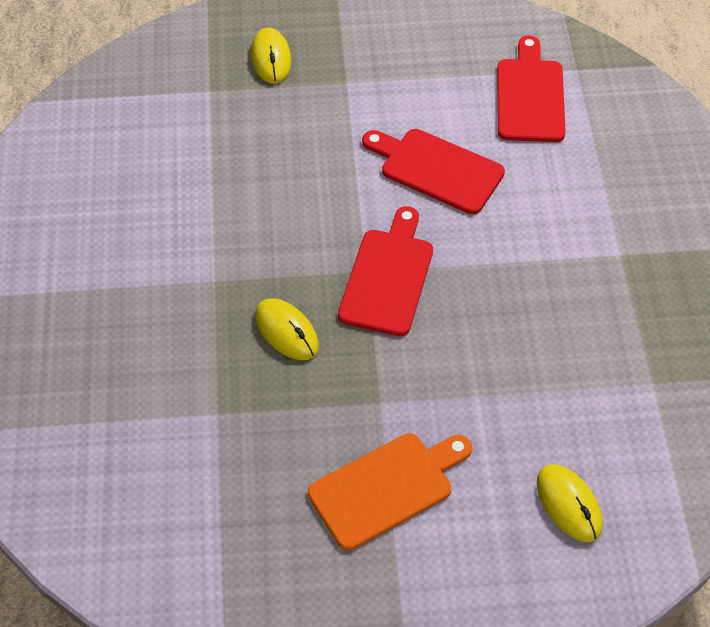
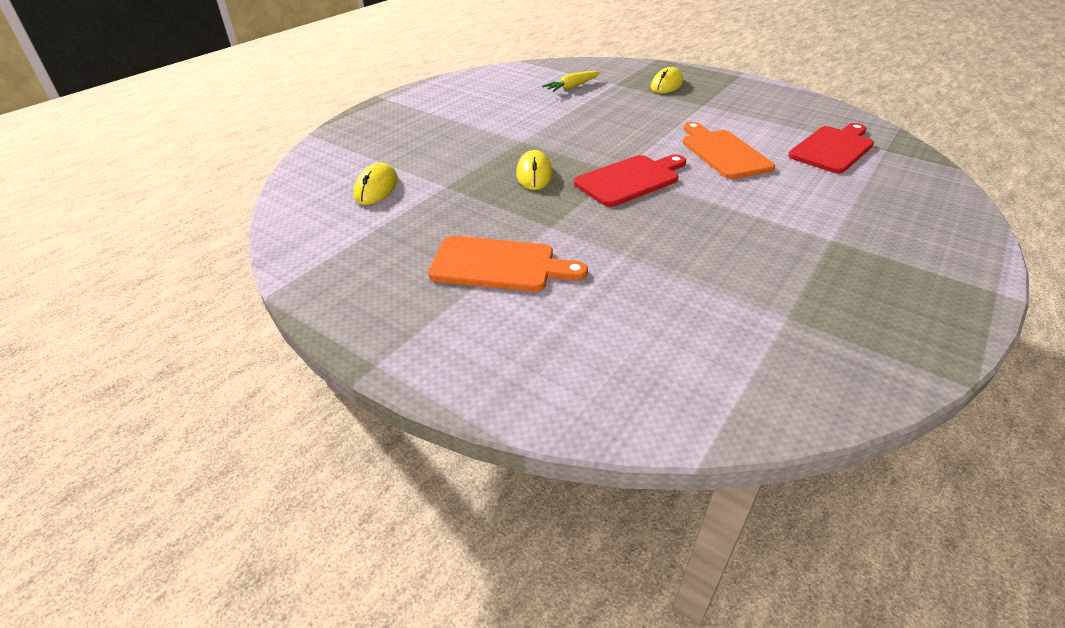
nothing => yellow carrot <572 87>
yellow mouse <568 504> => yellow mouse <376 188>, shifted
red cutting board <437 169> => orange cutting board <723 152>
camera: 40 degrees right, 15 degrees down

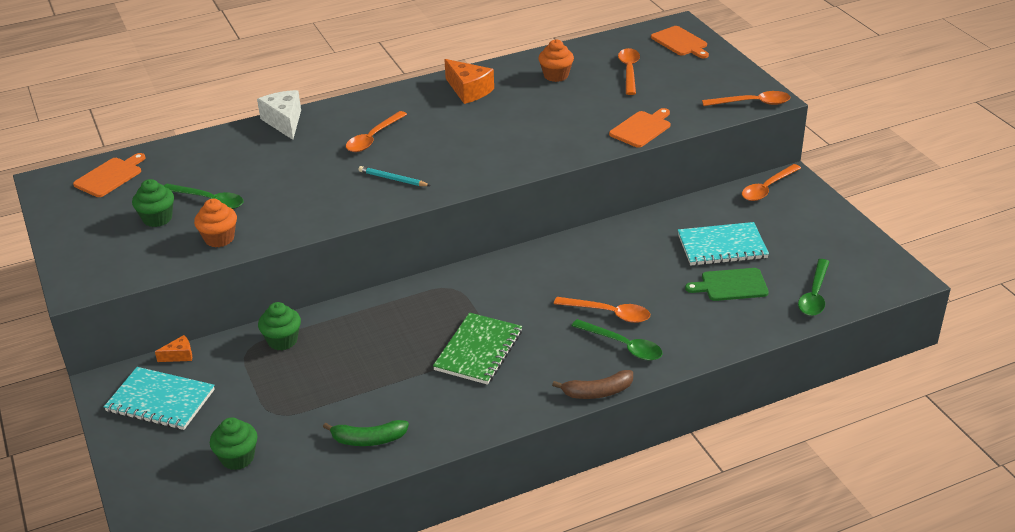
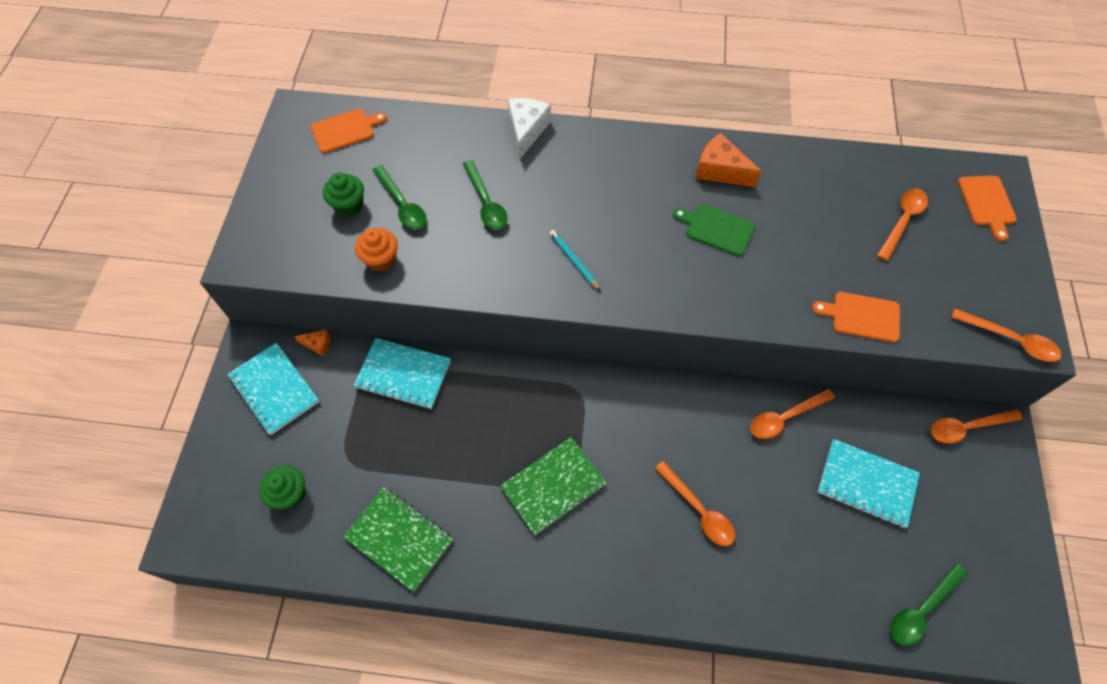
orange cupcake <556 75> => nothing
brown banana <597 392> => nothing
orange spoon <373 138> => orange spoon <784 417>, shifted
green spoon <623 345> => green spoon <486 203>, shifted
green cutting board <731 285> => green cutting board <716 229>, shifted
green cupcake <282 340> => turquoise notebook <403 374>
green banana <368 439> => green notebook <399 539>
orange cheese <469 90> => orange cheese <720 170>, 135 degrees clockwise
orange cutting board <641 128> => orange cutting board <862 316>, 150 degrees counterclockwise
camera: 30 degrees right, 25 degrees up

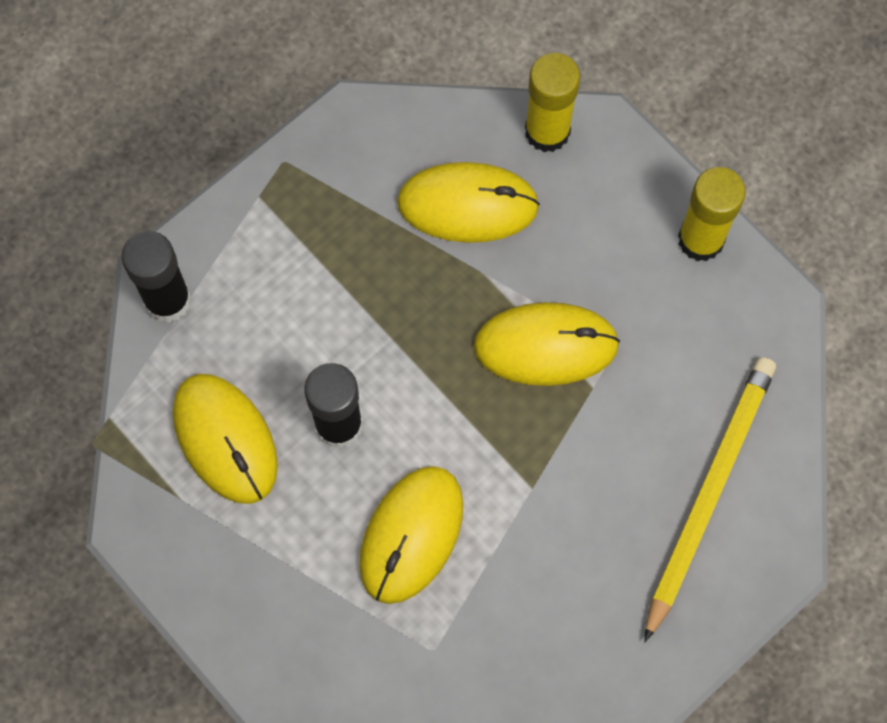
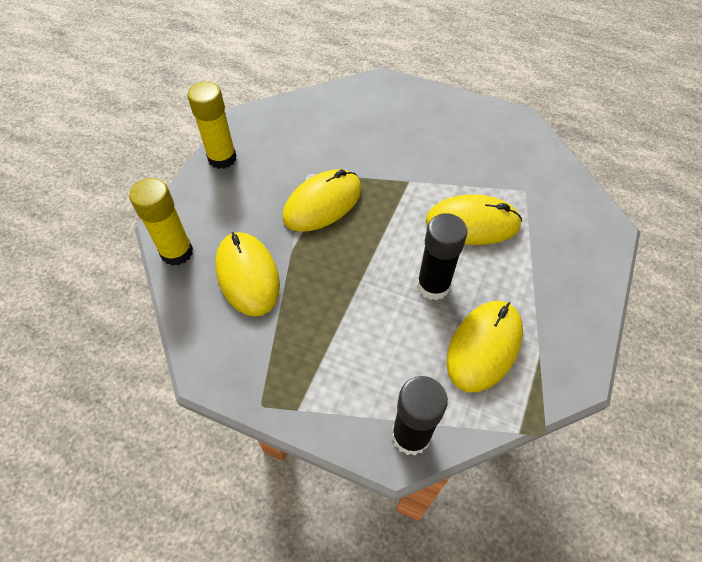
yellow pencil <708 493> => nothing
yellow mouse <546 345> => yellow mouse <322 203>, 75 degrees clockwise
camera: 115 degrees left, 15 degrees down

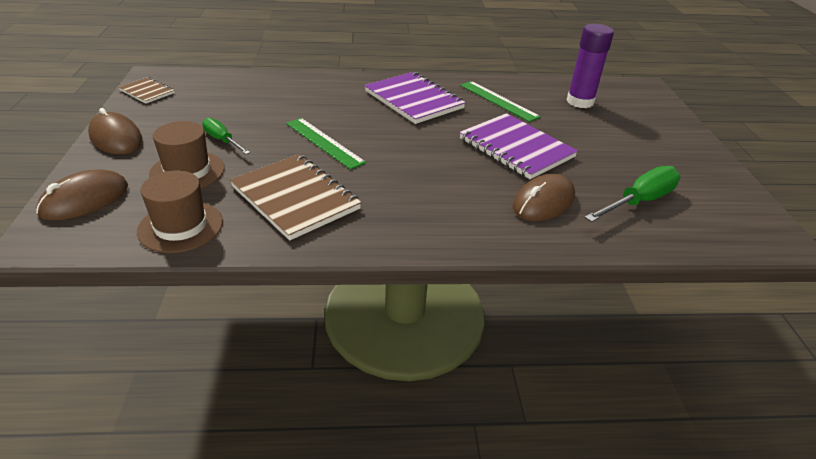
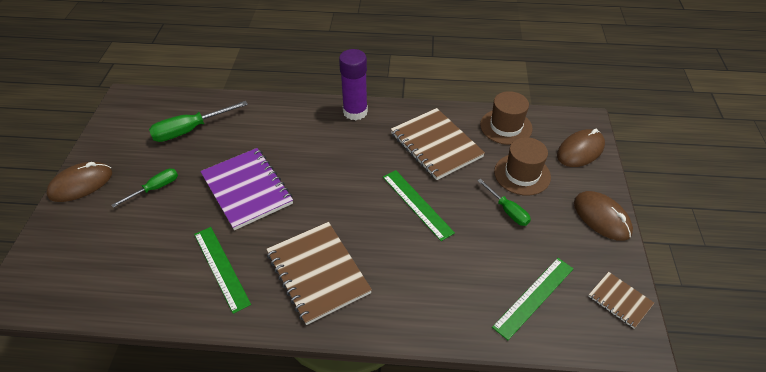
nothing => green screwdriver <155 188>
nothing => green ruler <534 297>
brown mouse <543 202> => brown mouse <81 184>, shifted
purple glue stick <580 102> => purple glue stick <355 112>, shifted
purple notebook <414 100> => brown notebook <317 273>
camera: 170 degrees left, 10 degrees up

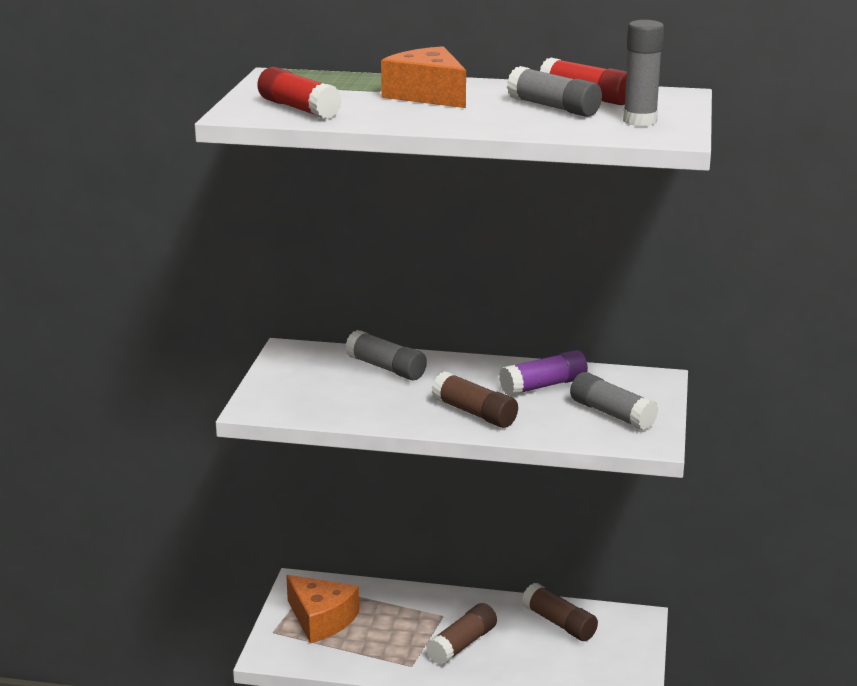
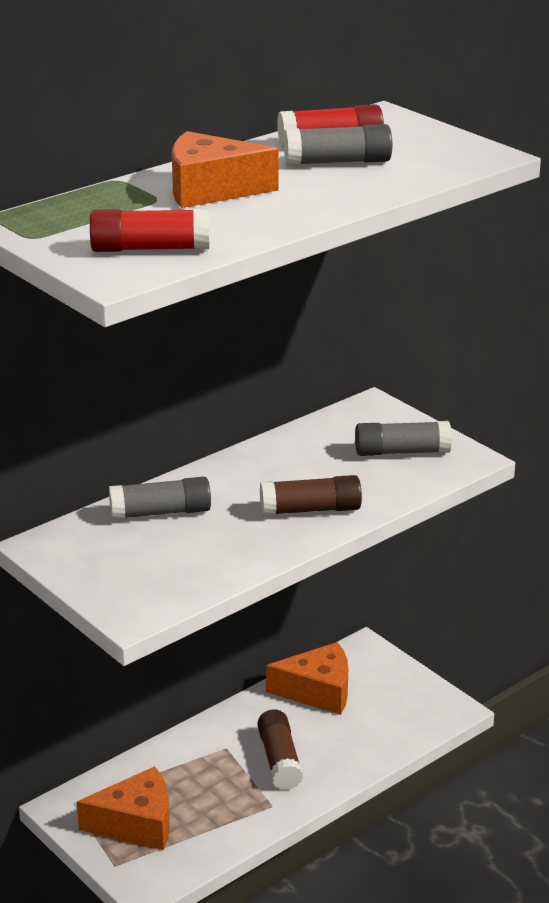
purple glue stick <543 386> => nothing
grey glue stick <640 121> => nothing
brown glue stick <559 623> => orange cheese <318 691>
camera: 50 degrees left, 5 degrees up

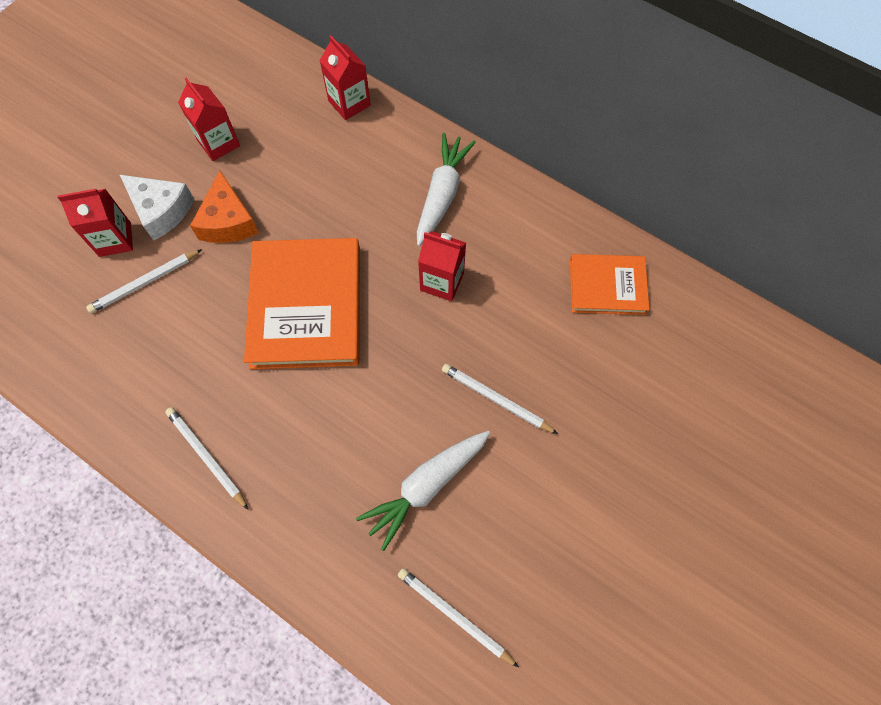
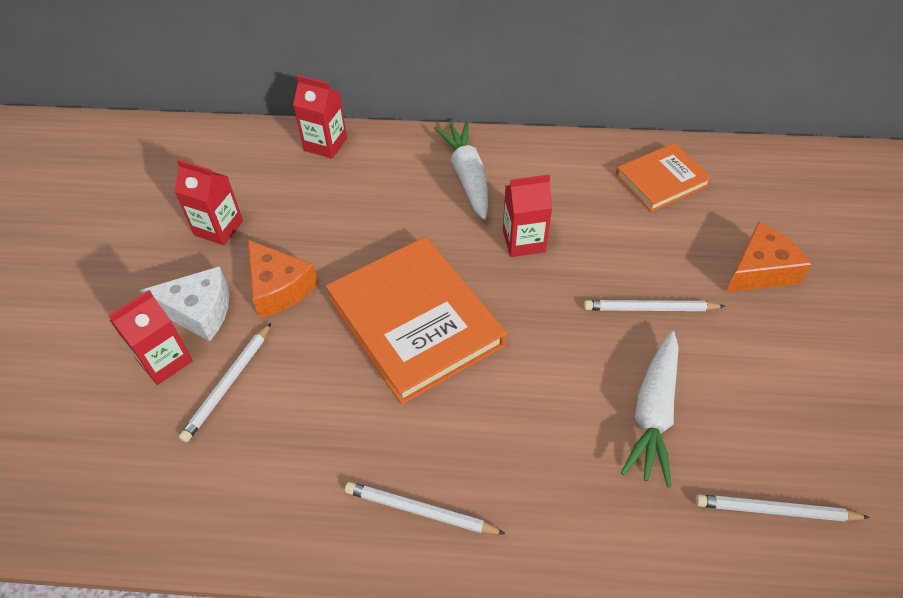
nothing => orange cheese <760 270>
camera: 30 degrees left, 15 degrees down

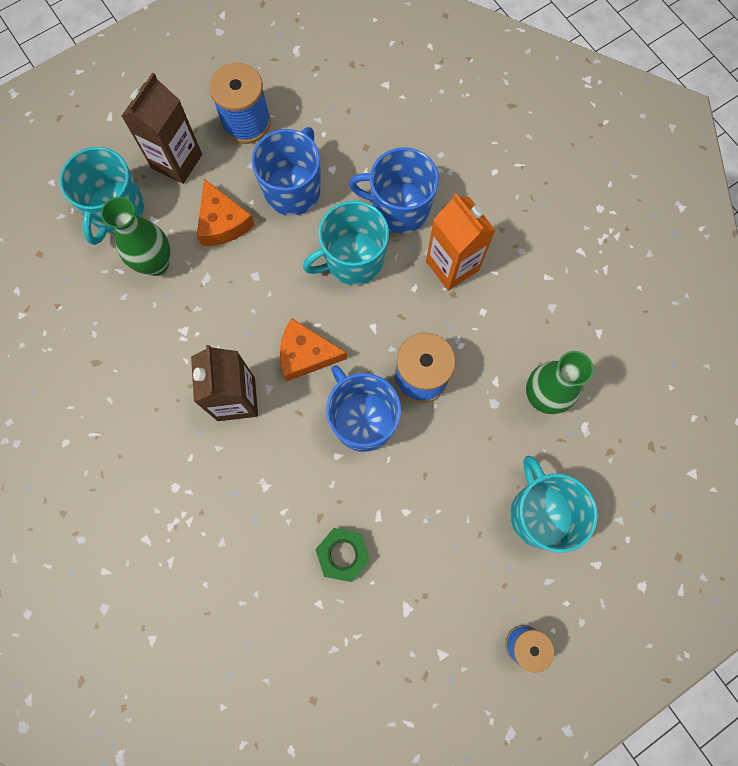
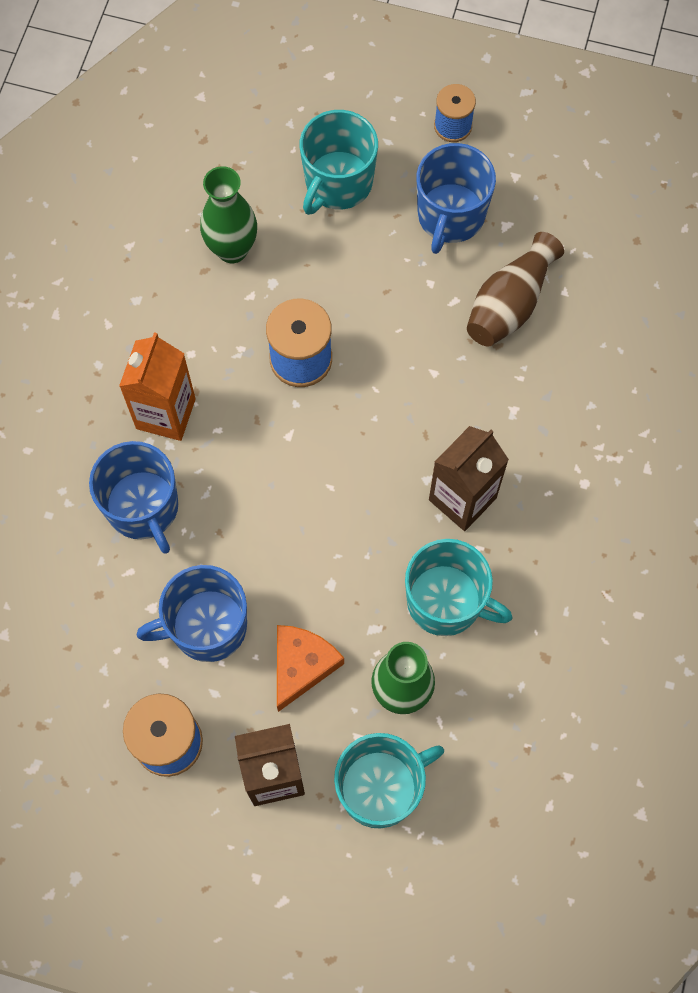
orange cheese <306 354> => nothing
turquoise mug <353 260> => turquoise mug <446 601>, shifted
blue mug <362 420> => blue mug <450 216>, shifted
green nut <343 554> => brown vase <509 304>
camera: 130 degrees left, 5 degrees down

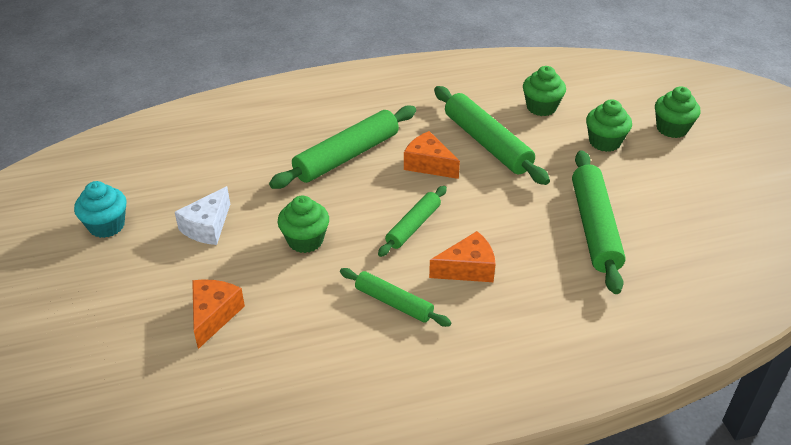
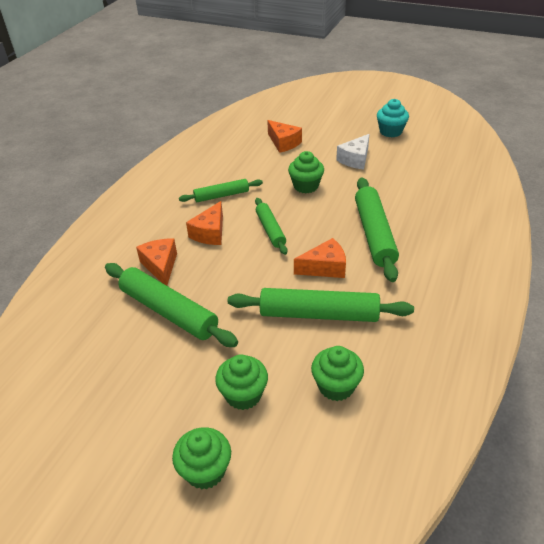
nothing => orange cheese <160 266>
white cheese <207 227> => white cheese <355 159>, 120 degrees counterclockwise
camera: 130 degrees right, 0 degrees up

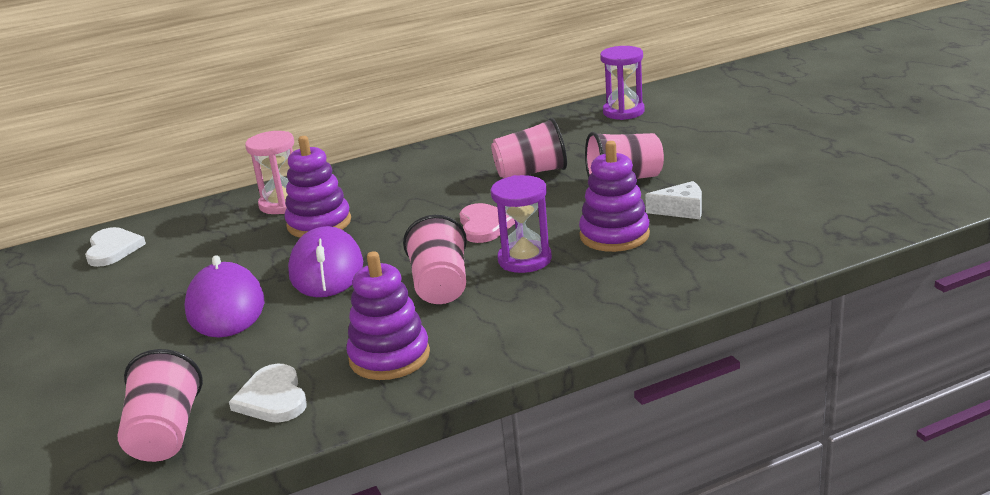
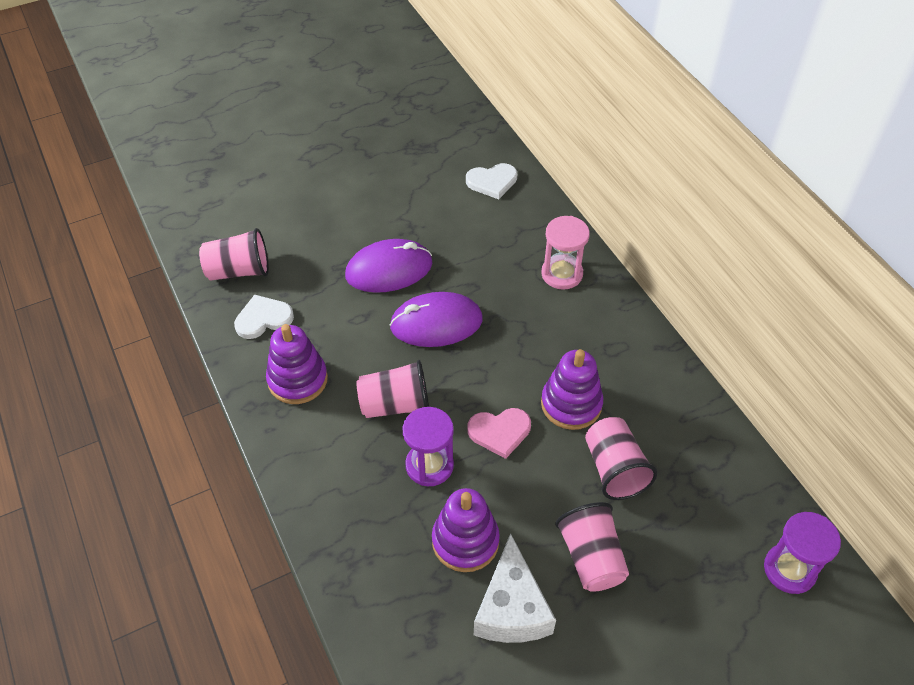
purple stacking toy <319 223> => purple stacking toy <571 404>, shifted
white cheese <681 210> => white cheese <511 608>, x1.73
camera: 85 degrees right, 25 degrees up

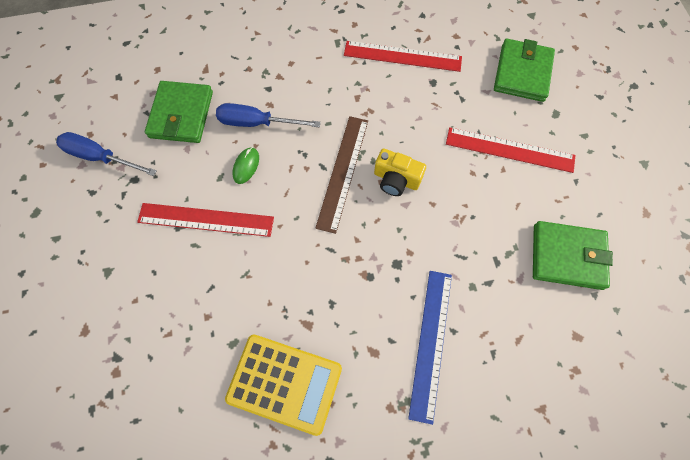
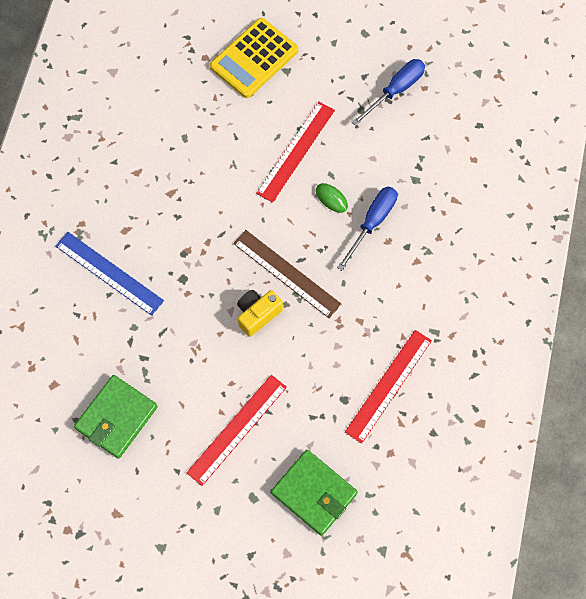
green wallet <181 114> => nothing
yellow calculator <284 383> => yellow calculator <254 58>, shifted
camera: 115 degrees right, 0 degrees up

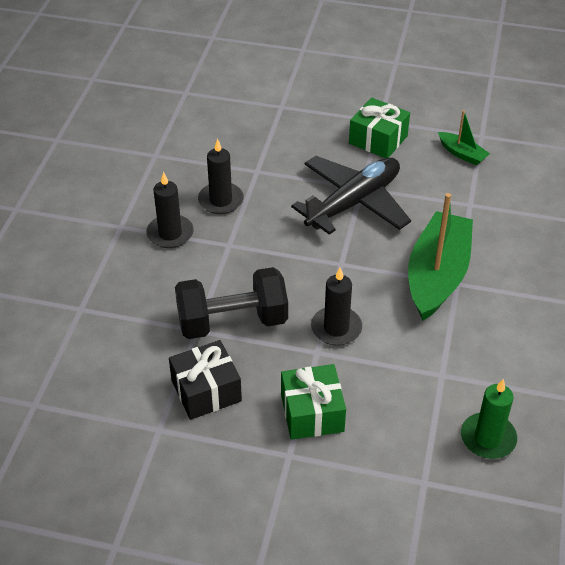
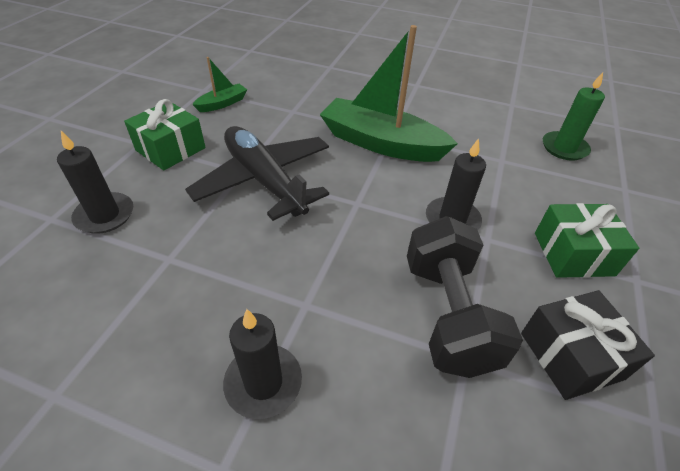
black candle <221 200> => black candle <105 215>, shifted
camera: 85 degrees left, 0 degrees up

